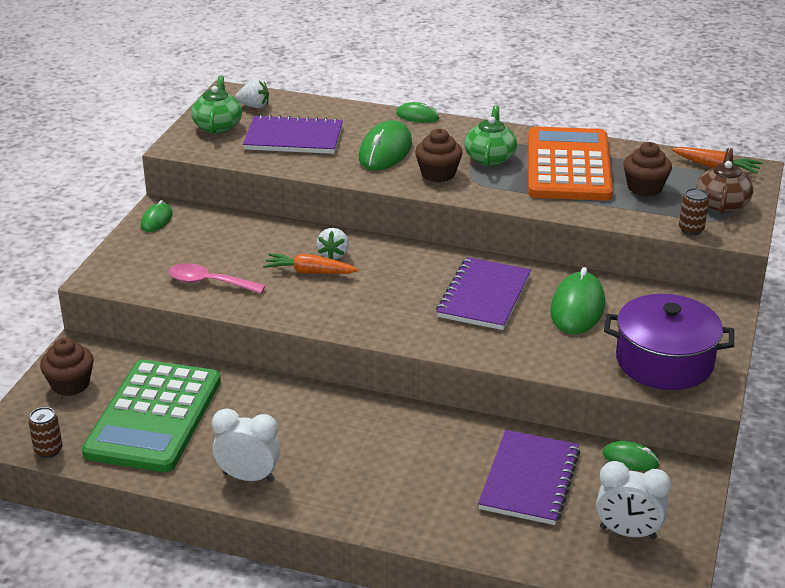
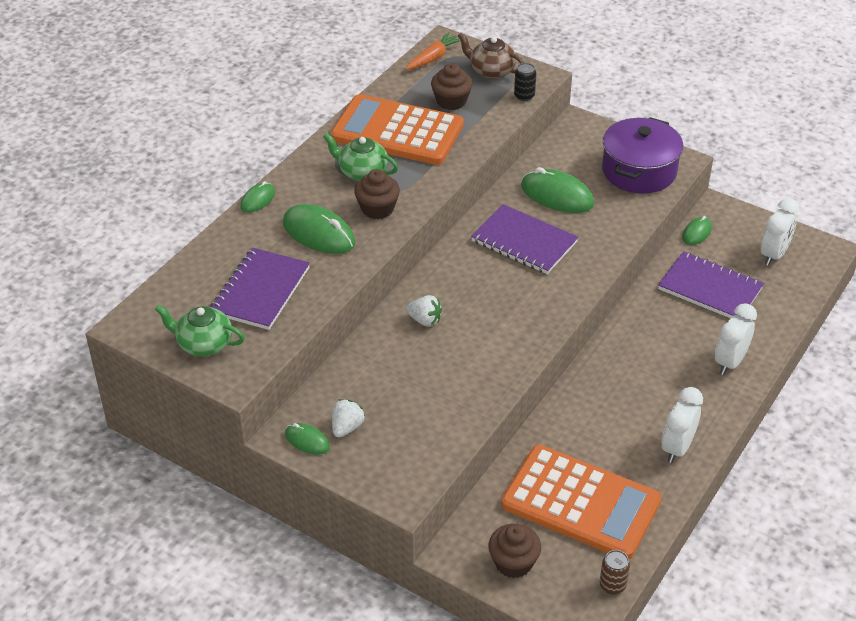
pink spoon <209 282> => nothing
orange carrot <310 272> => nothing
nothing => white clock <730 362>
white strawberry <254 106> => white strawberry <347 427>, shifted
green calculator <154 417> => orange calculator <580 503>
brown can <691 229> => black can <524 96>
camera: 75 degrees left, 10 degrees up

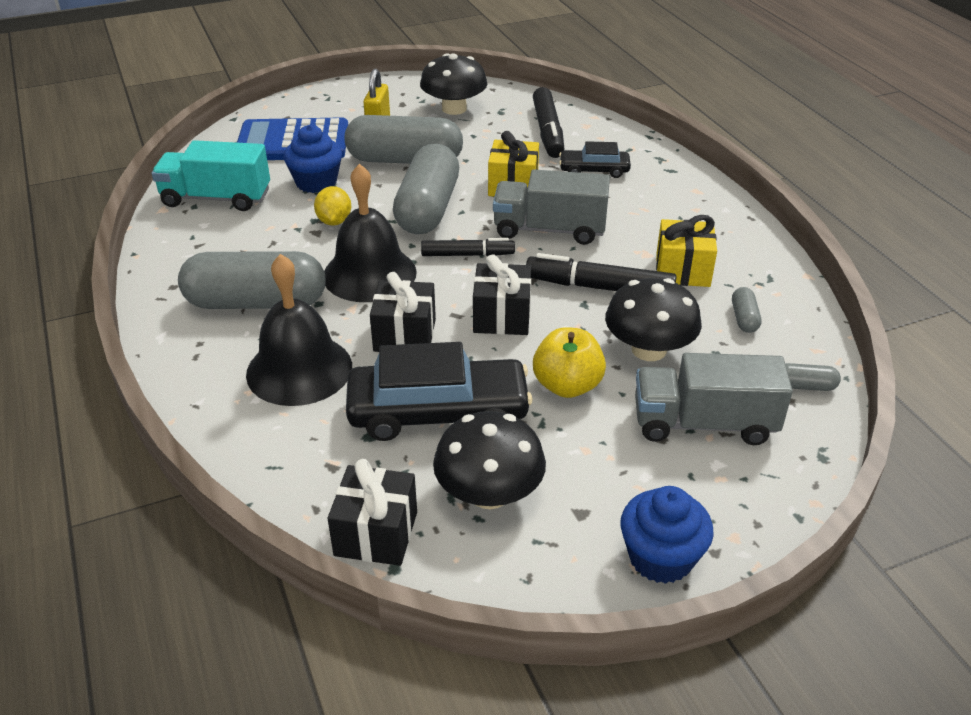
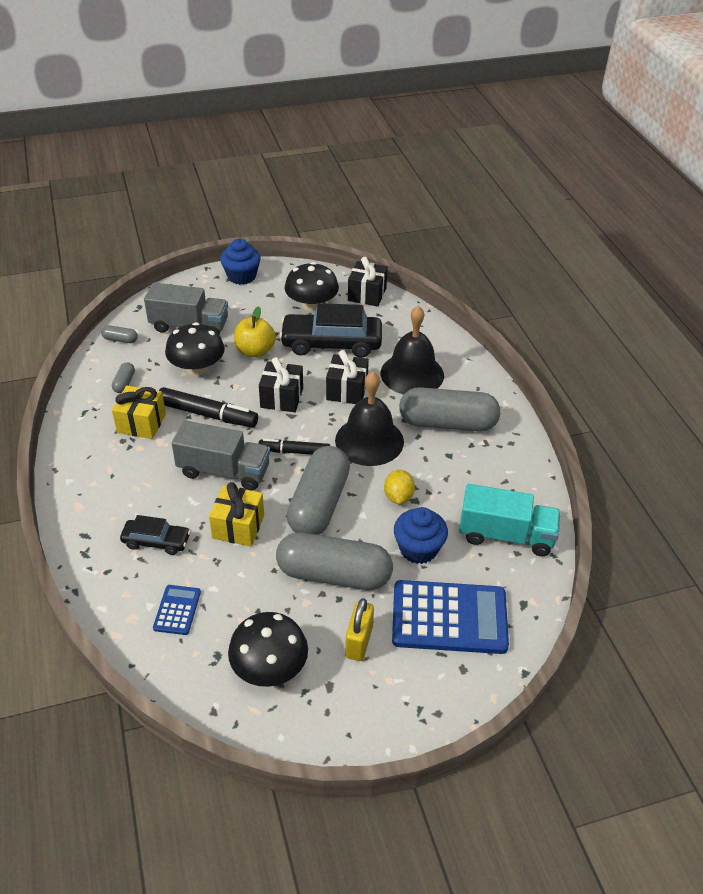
black marker <548 131> => blue calculator <177 610>
camera: 175 degrees left, 5 degrees up

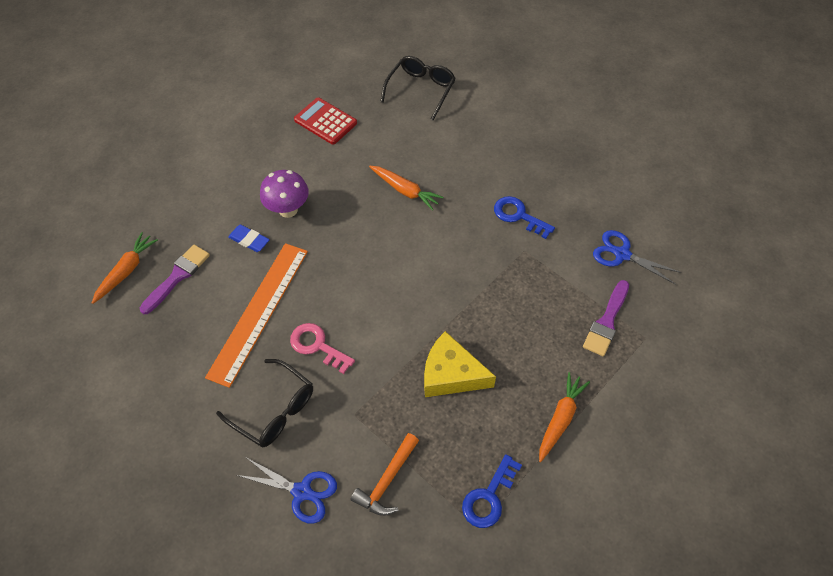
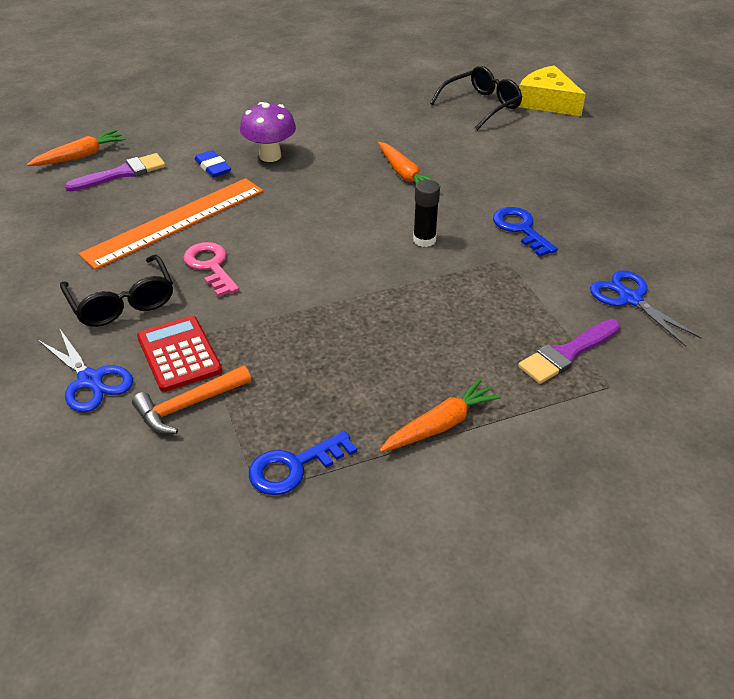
nothing => black glue stick <424 240>
red calculator <325 121> => red calculator <179 354>, shifted
yellow cheese <451 374> => yellow cheese <547 102>, shifted
camera: 25 degrees right, 15 degrees down

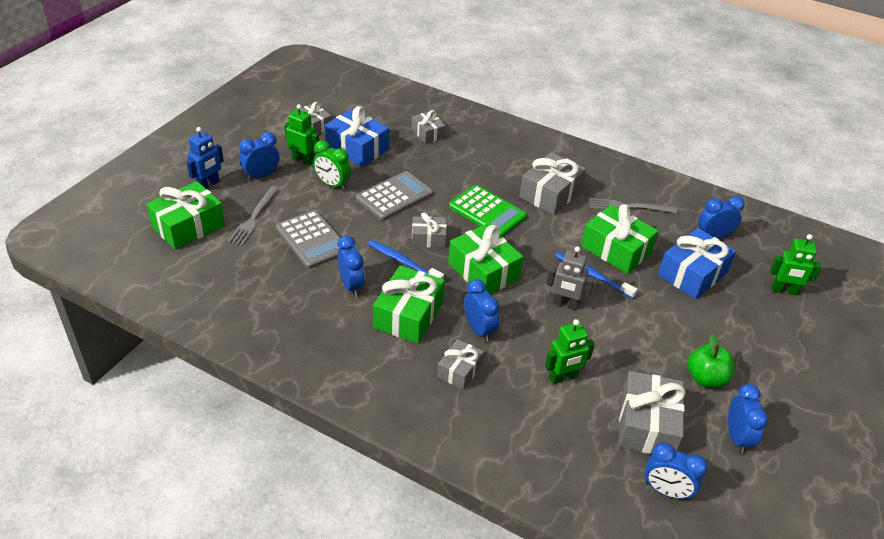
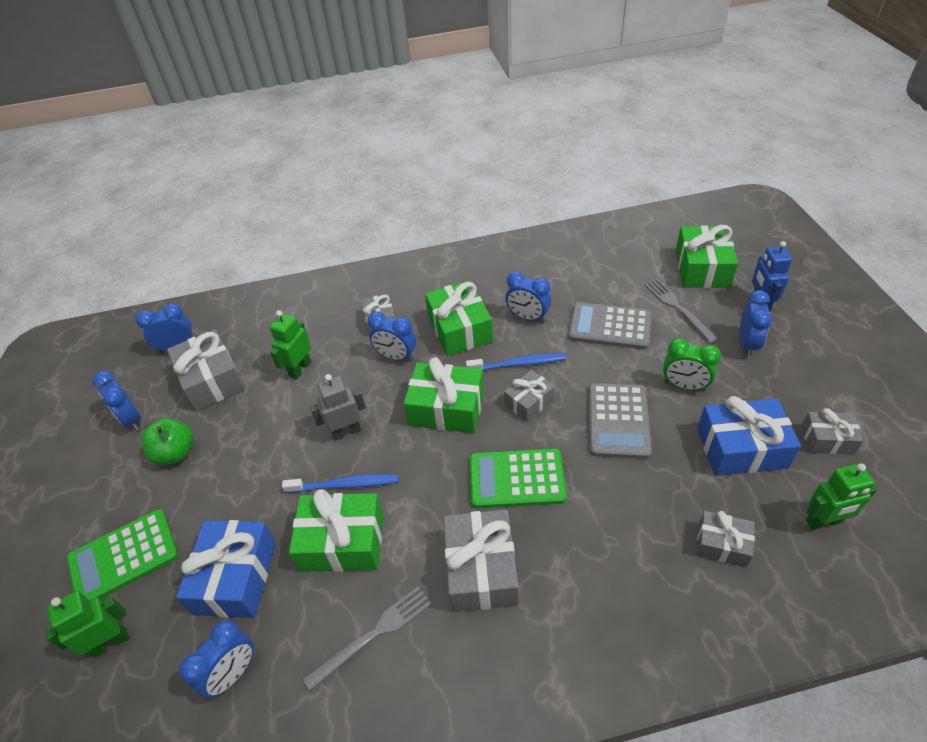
nothing => green calculator <124 557>
green robot <303 160> => green robot <823 522>, shifted
green clock <332 184> => green clock <684 386>, 150 degrees counterclockwise
camera: 145 degrees right, 5 degrees up

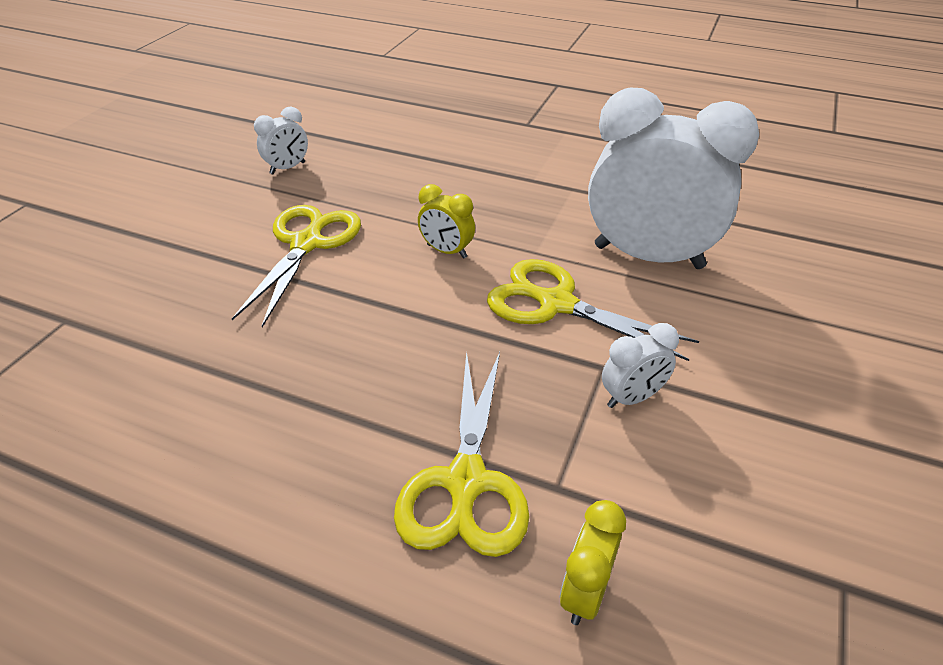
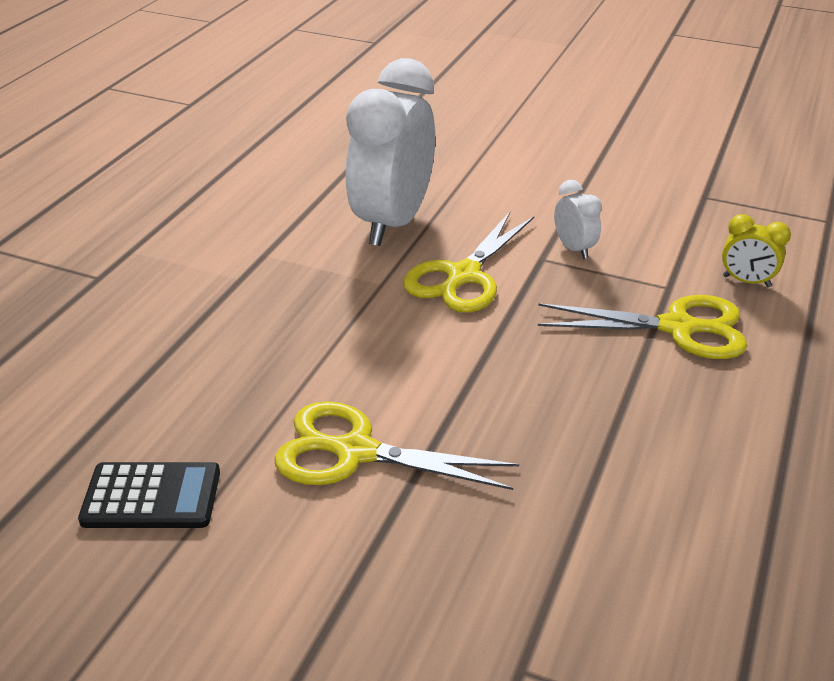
yellow clock <447 251> => nothing
white clock <287 168> => black calculator <151 497>
camera: 90 degrees left, 5 degrees down

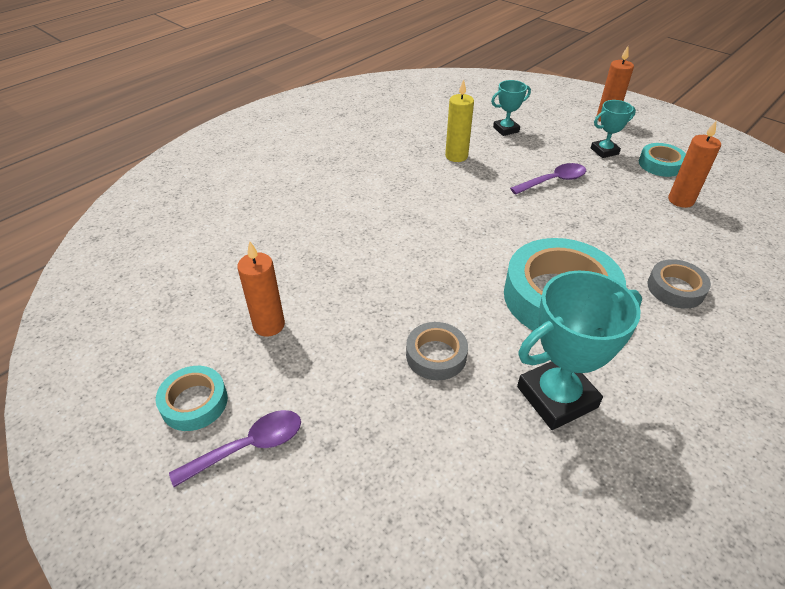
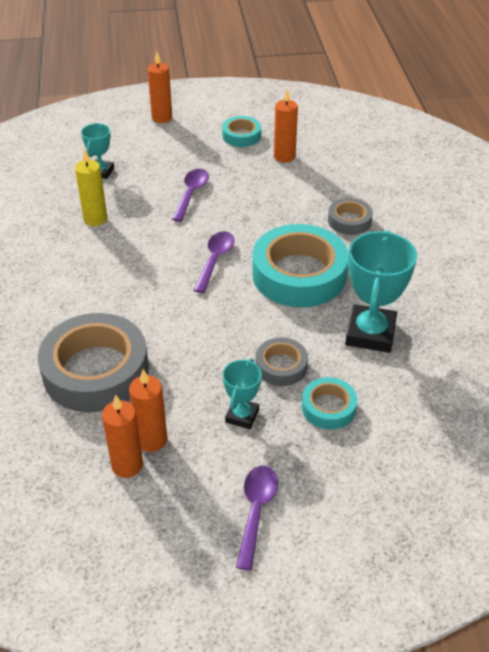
nothing => grey tape <96 371>
nothing => orange candle <127 465>
nothing => purple spoon <215 260>
turquoise tape <194 402> => turquoise tape <328 407>, shifted
turquoise trophy <604 151> => turquoise trophy <242 416>, shifted
camera: 50 degrees left, 0 degrees up

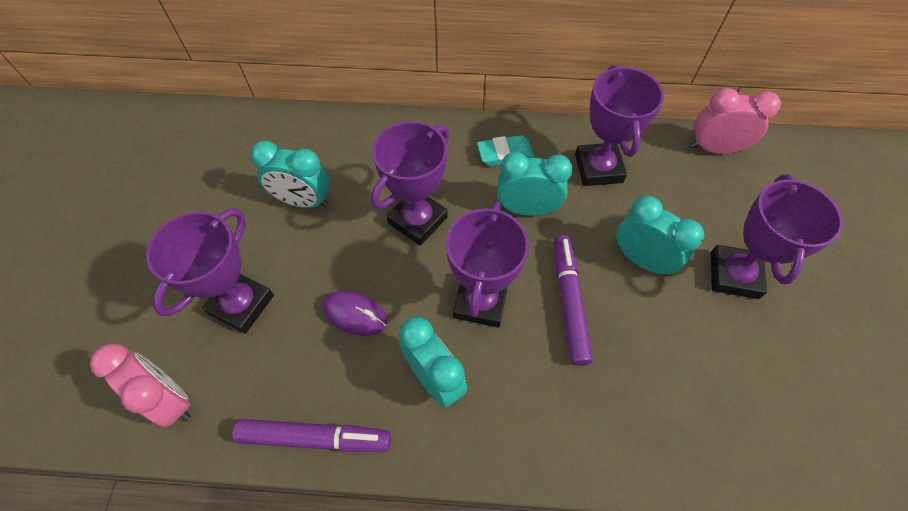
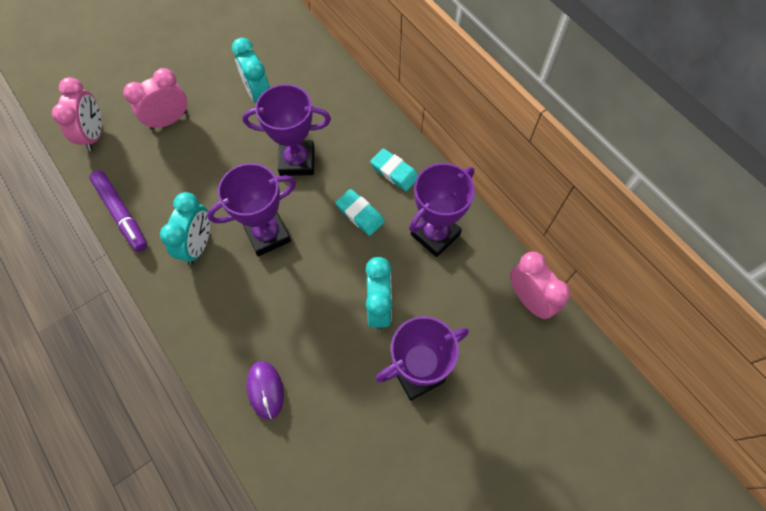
purple marker <569 302> => nothing
purple mouse <355 314> => purple mouse <265 390>, shifted
purple trophy <241 304> => pink clock <169 120>
turquoise clock <527 209> => turquoise eraser <360 214>
camera: 50 degrees right, 5 degrees up

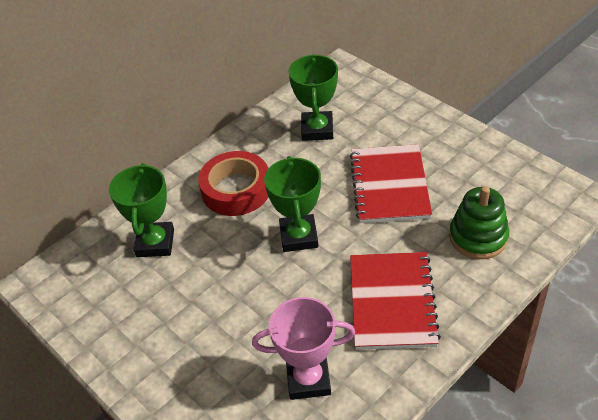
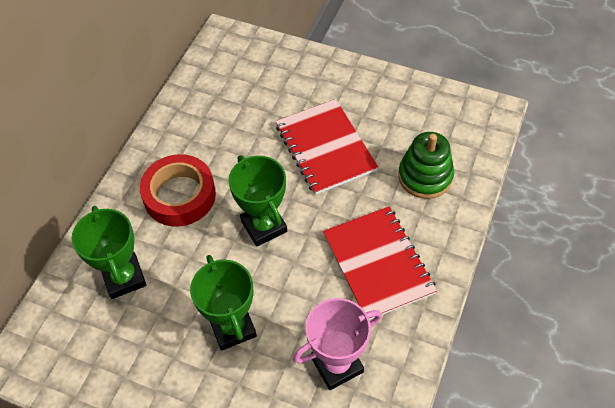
green trophy <317 130> => green trophy <232 327>, shifted
camera: 25 degrees left, 10 degrees up

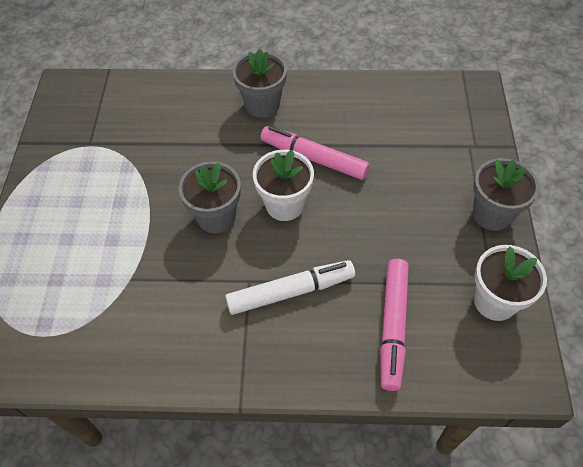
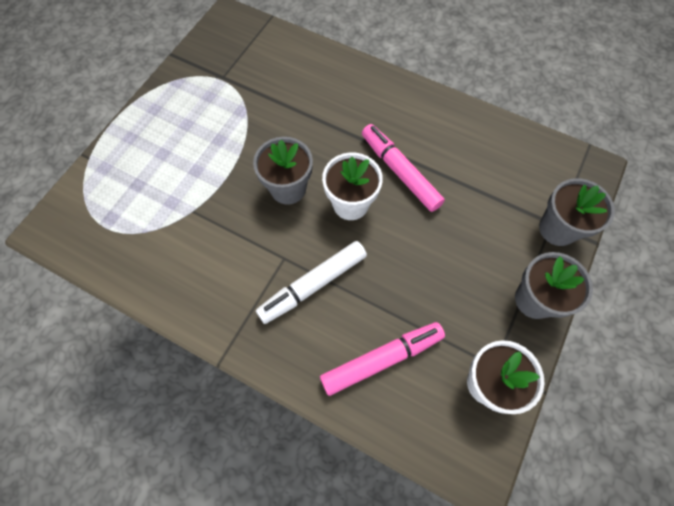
grey flower pot <262 105> => grey flower pot <557 229>, shifted
white marker <291 292> => white marker <313 285>, 135 degrees clockwise
pink marker <392 326> => pink marker <382 359>, 150 degrees counterclockwise
camera: 25 degrees right, 10 degrees up

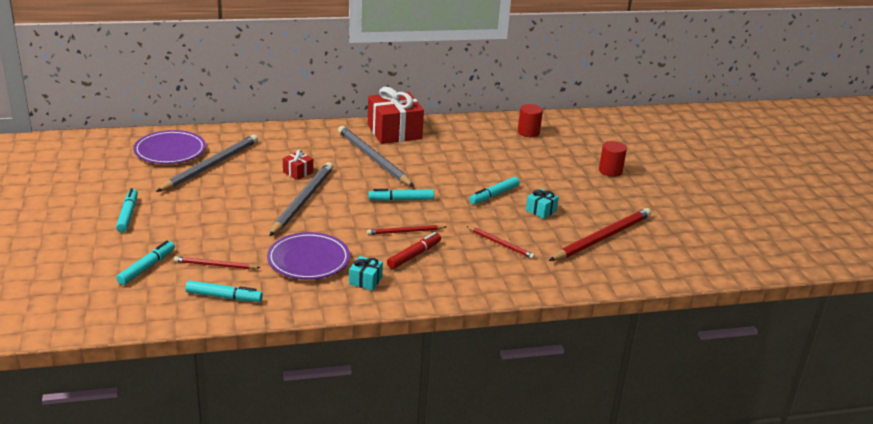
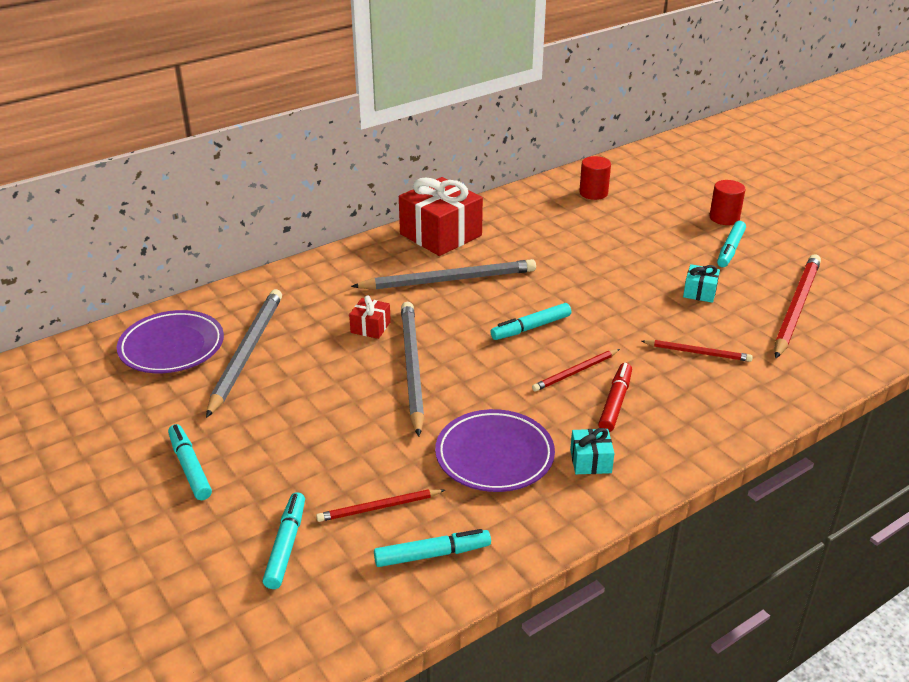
turquoise marker <494 195> => turquoise marker <730 249>, shifted
grey pencil <373 159> => grey pencil <448 280>, 135 degrees clockwise
camera: 20 degrees left, 5 degrees up

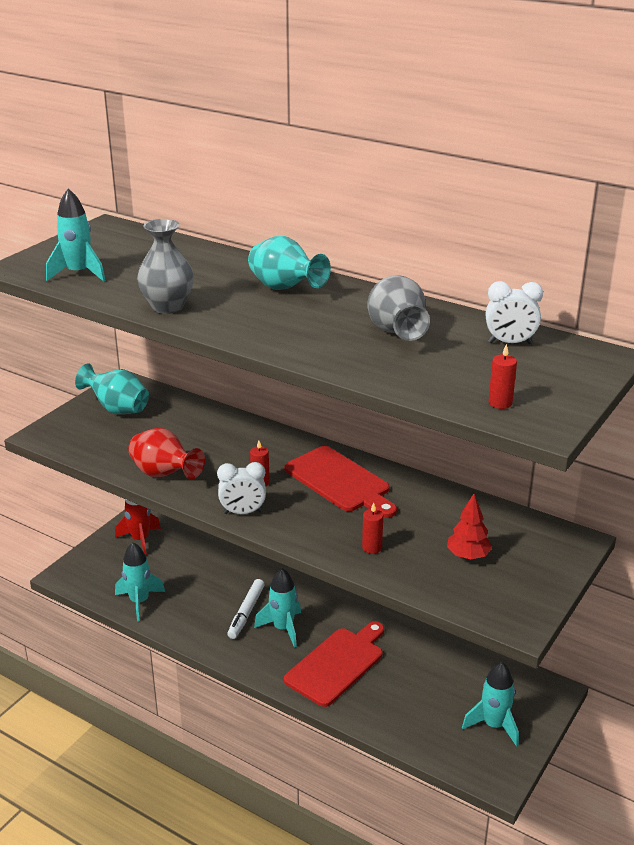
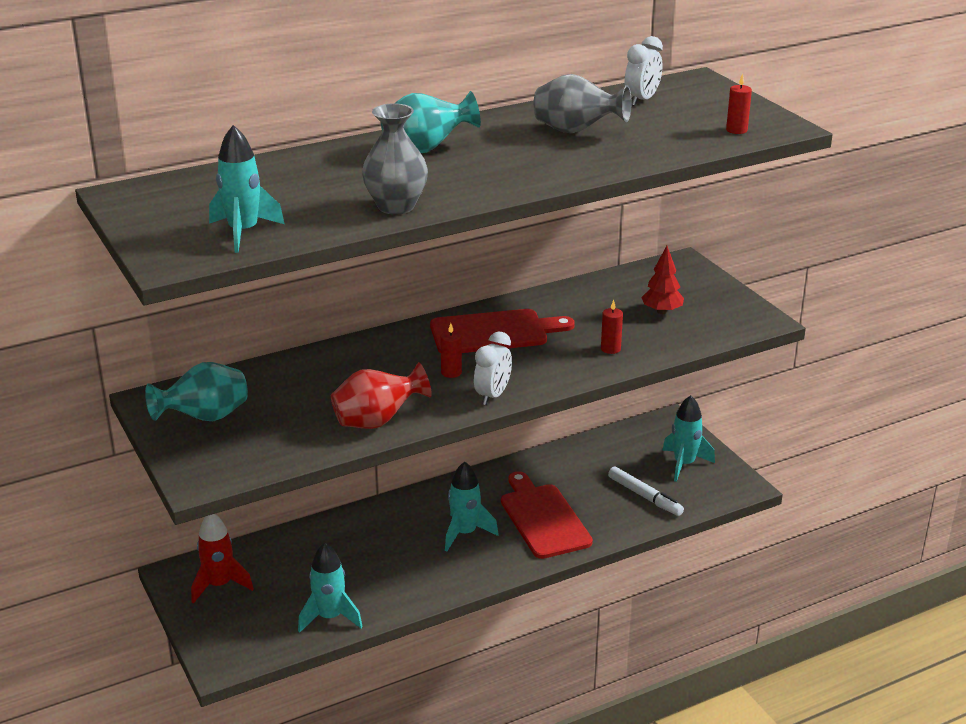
white marker <246 613> => white marker <644 496>, shifted
camera: 60 degrees left, 0 degrees up

